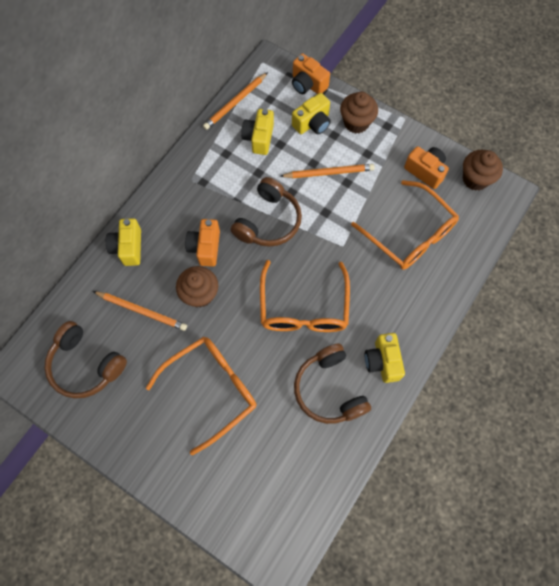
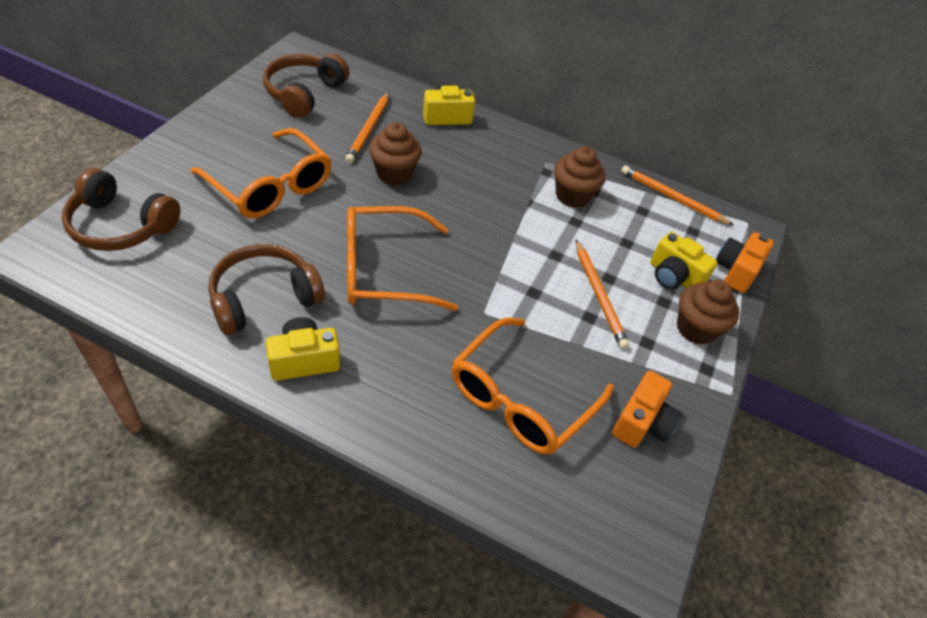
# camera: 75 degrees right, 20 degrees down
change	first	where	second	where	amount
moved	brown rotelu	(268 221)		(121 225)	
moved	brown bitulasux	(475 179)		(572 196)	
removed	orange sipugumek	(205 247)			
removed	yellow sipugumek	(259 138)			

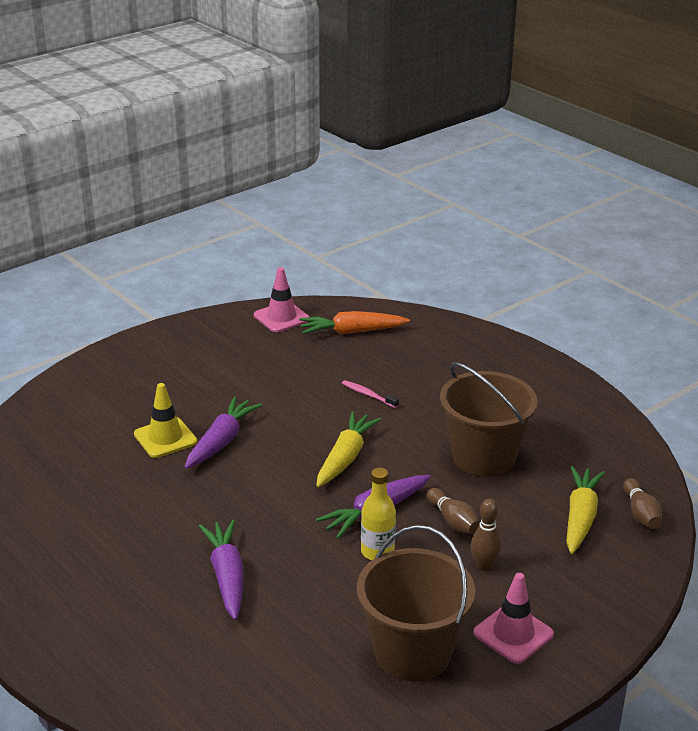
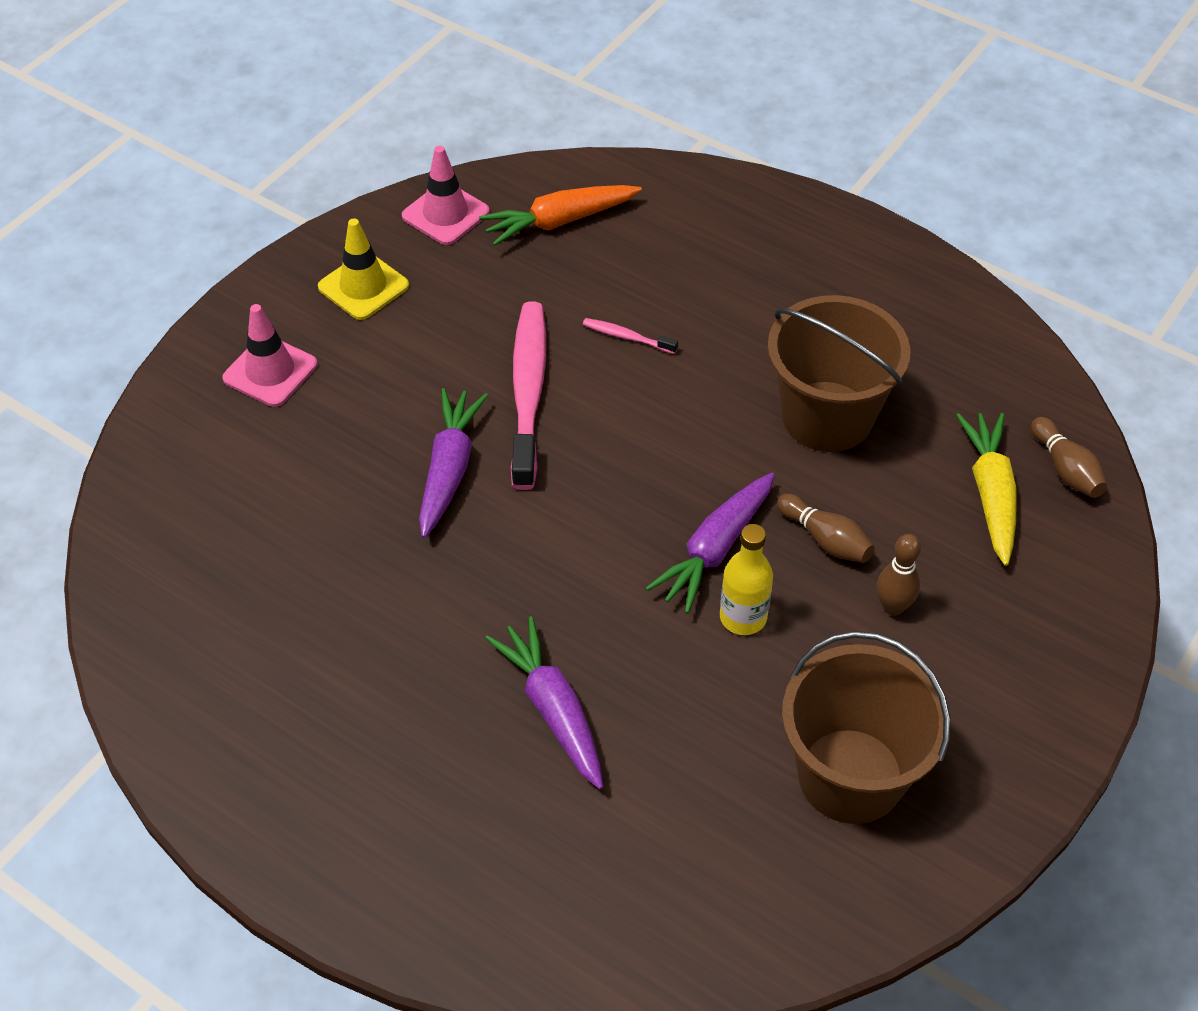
# camera: 15 degrees left, 20 degrees up
change	first	where	second	where	amount
moved	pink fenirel	(513 634)		(270 371)	
moved	yellow fenirel	(165 438)		(363 286)	
added			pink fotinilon	(528 391)	
removed	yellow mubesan	(345 457)			

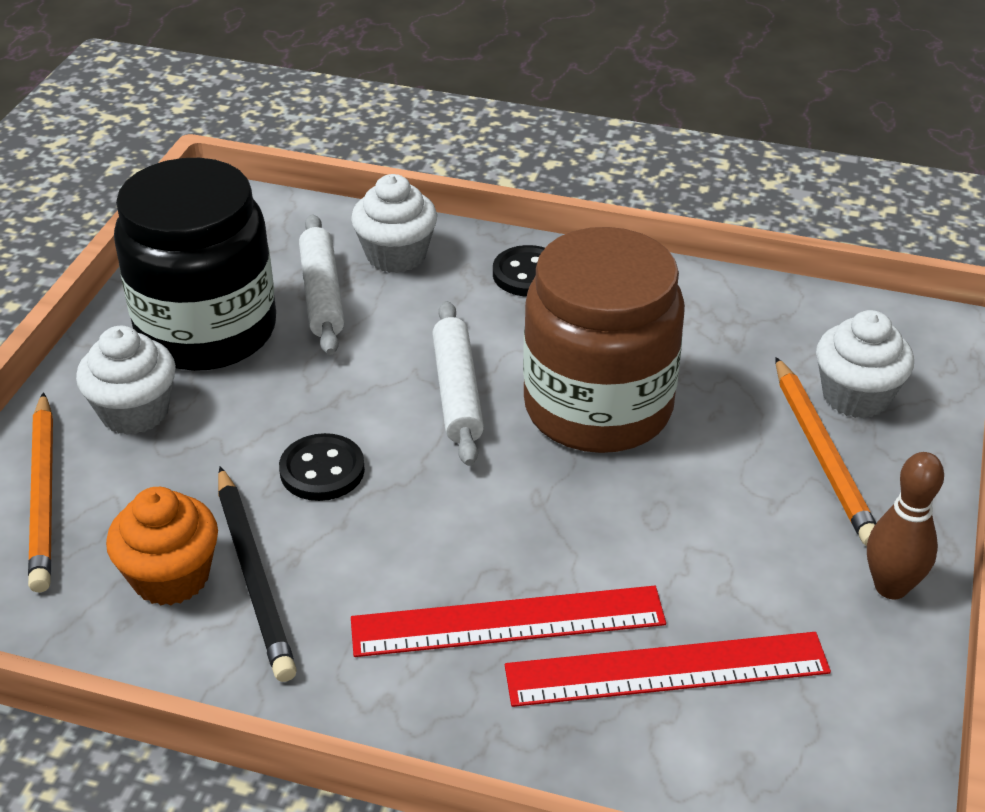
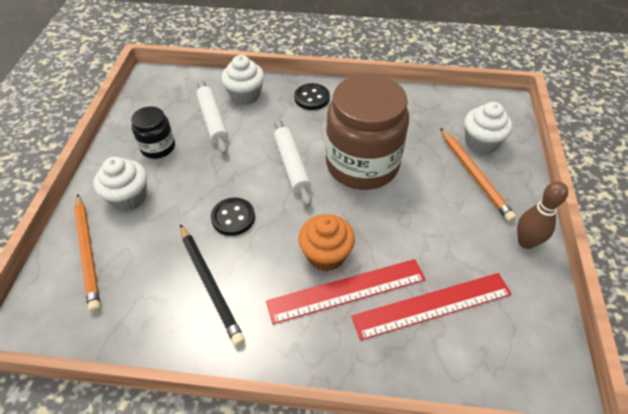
# camera: 10 degrees left, 10 degrees up
change	first	where	second	where	amount
resized	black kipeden	(207 330)		(158 147)	x0.49
moved	orange bitulasux	(171 577)		(326 255)	

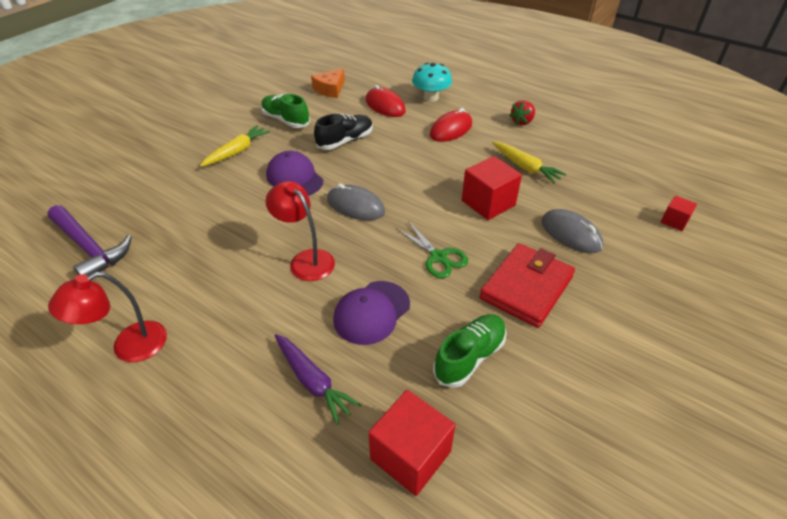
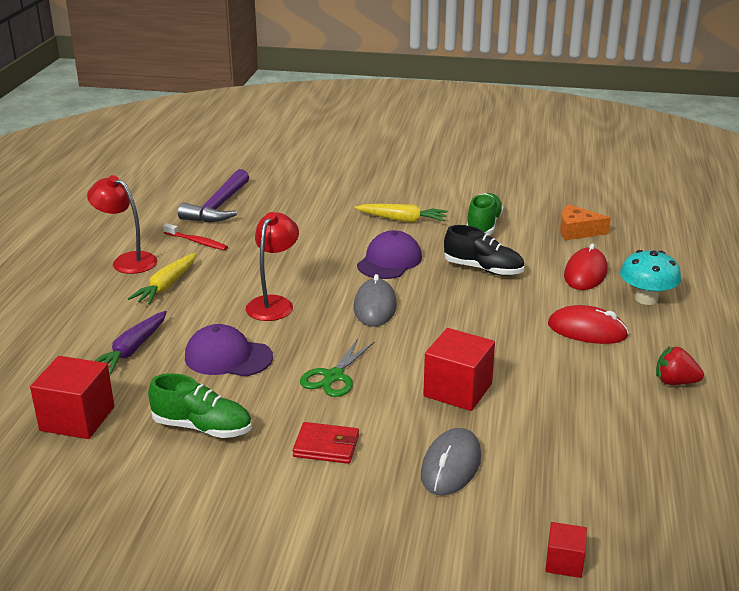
# camera: 65 degrees right, 15 degrees down
change	first	where	second	where	amount
moved	yellow mubesan	(525 167)		(167 286)	
added			red fotinilon	(197 242)	
resized	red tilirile	(526 288)		(326 446)	x0.57

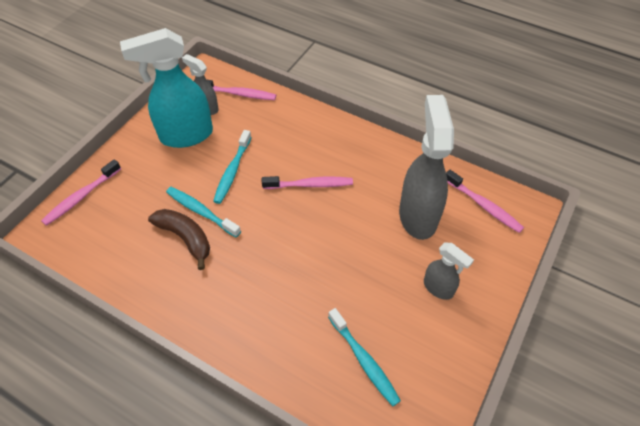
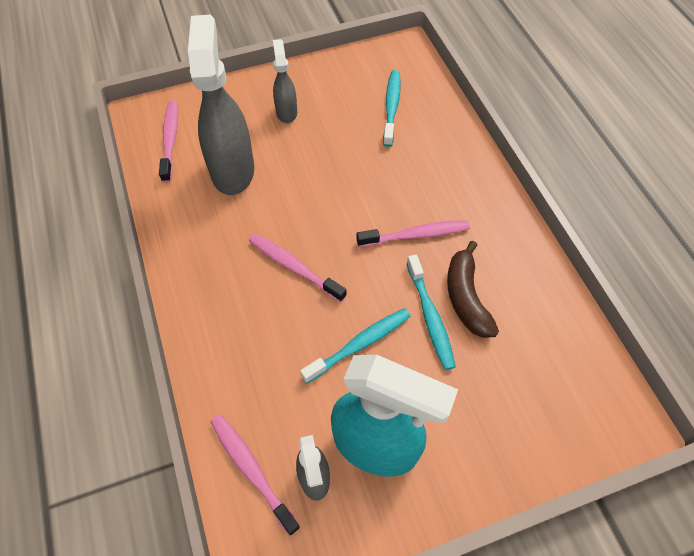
# camera: 140 degrees left, 5 degrees up
change	first	where	second	where	amount
turned	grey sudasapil	(418 215)		(233 170)	135 degrees clockwise
moved	pink fotinilon	(81 197)		(416 235)	

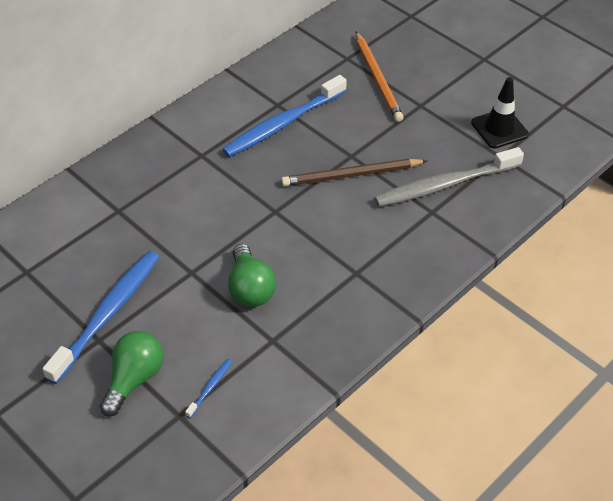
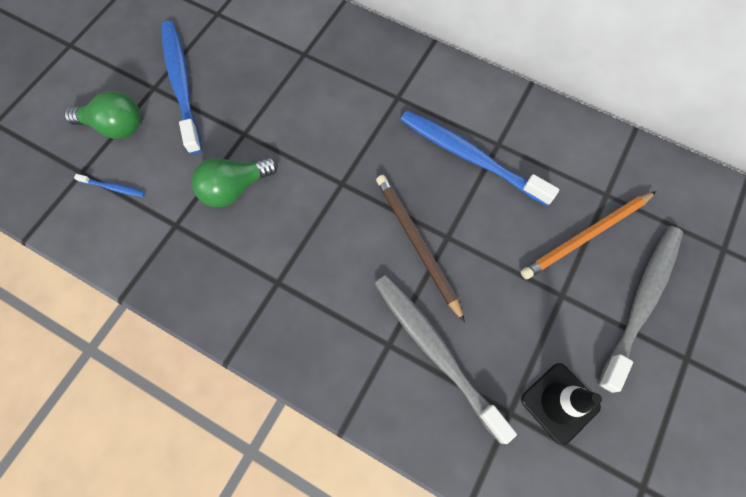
# camera: 75 degrees right, 20 degrees up
change	first	where	second	where	amount
turned	blue fotinilon	(107 314)		(181 85)	120 degrees counterclockwise
added			grey fotinilon	(641 303)	

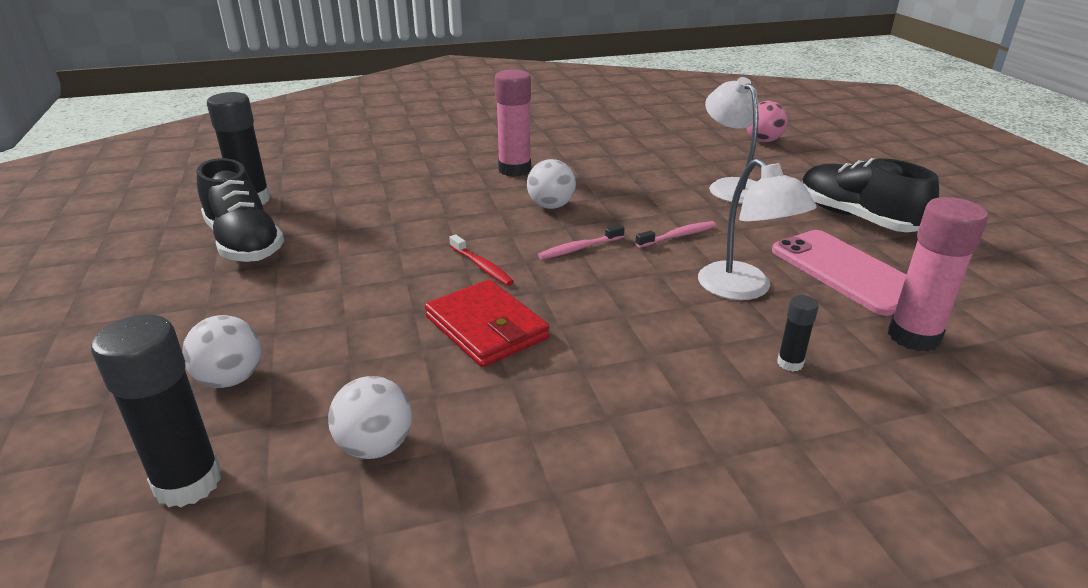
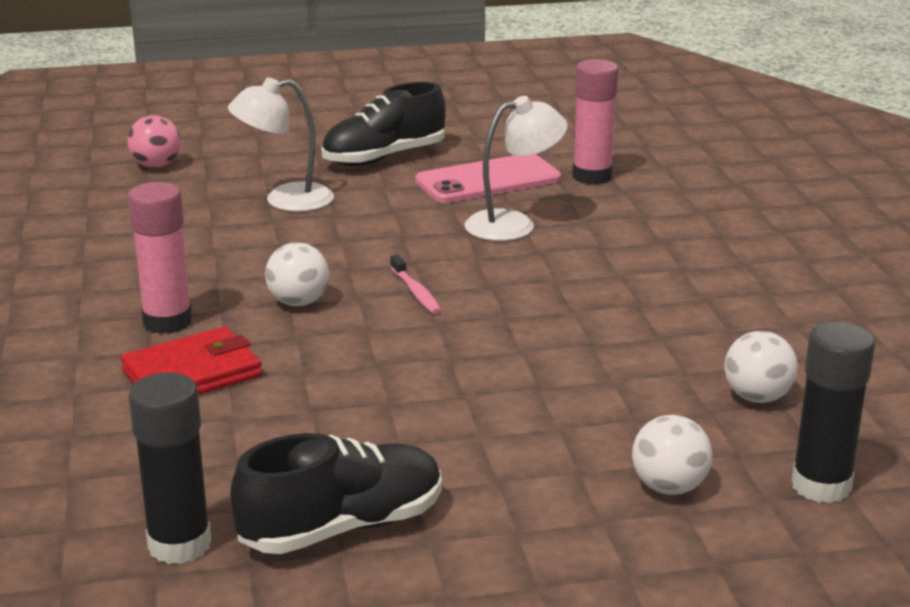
# camera: 85 degrees left, 5 degrees down
change	first	where	second	where	amount
moved	red tilirile	(487 328)		(192 373)	
removed	red fotinilon	(482 266)			
removed	pink fotinilon	(678 236)			
removed	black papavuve	(790 363)			

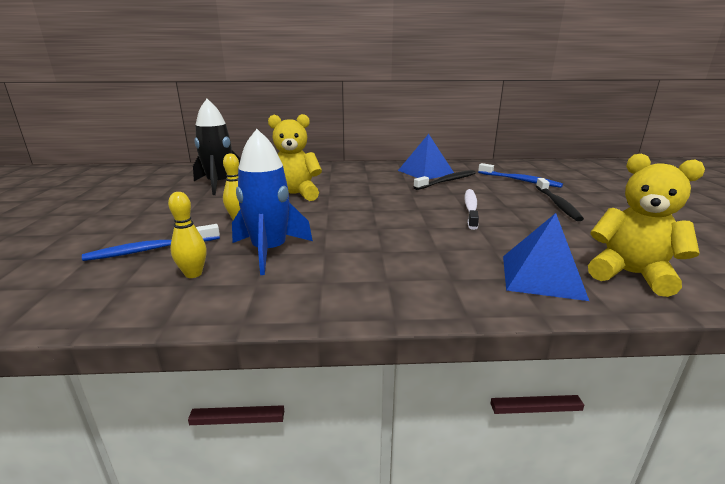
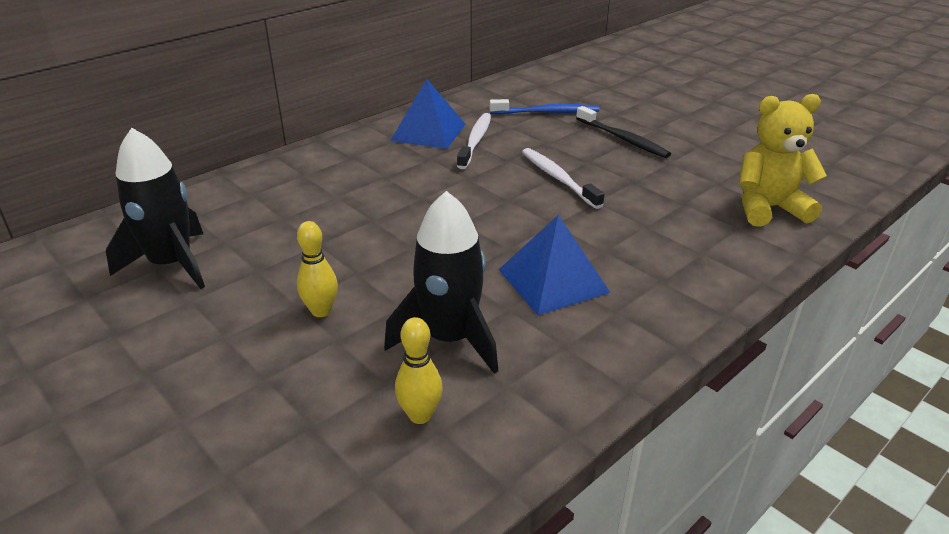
# camera: 40 degrees left, 10 degrees up
change	first	where	second	where	amount
recoloured	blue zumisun	(269 251)	black zumisun	(450 339)	
recoloured	black fotinilon	(447 181)	white fotinilon	(475 141)	
moved	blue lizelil	(542 276)		(553 280)	
removed	blue fotinilon	(152 249)			
removed	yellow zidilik	(293 195)			

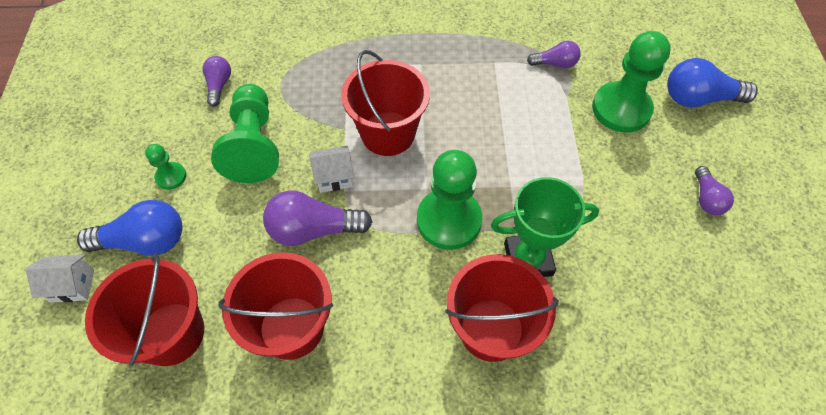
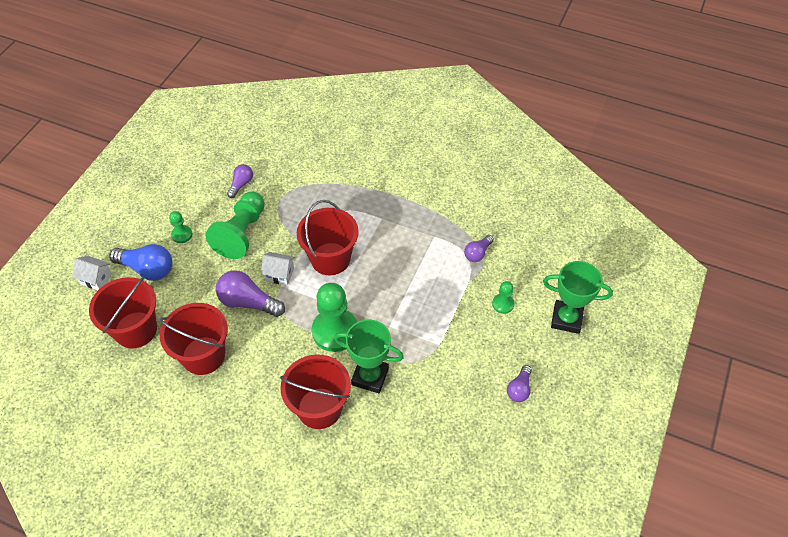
# camera: 25 degrees right, 5 degrees down
change	first	where	second	where	amount
turned	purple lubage	(555 63)		(477 253)	105 degrees clockwise
resized	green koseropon	(621 109)		(503 304)	x0.48
replaced	blue lubage	(698 98)	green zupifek	(566 319)	

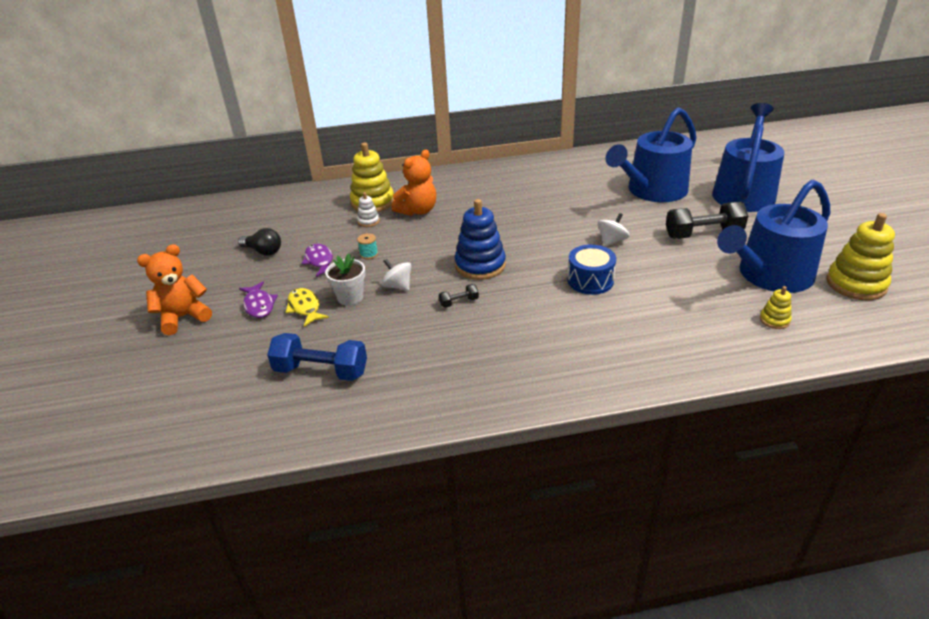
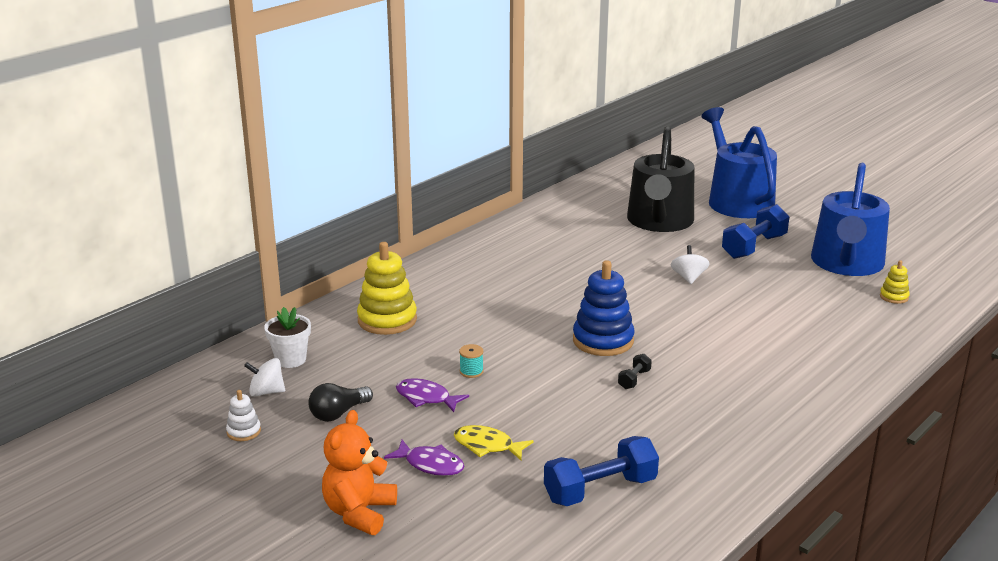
# camera: 40 degrees left, 10 degrees down
change	first	where	second	where	amount
moved	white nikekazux	(368 221)		(243 431)	
moved	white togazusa	(398 286)		(266 392)	
moved	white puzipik	(350 297)		(291 359)	
turned	black lubage	(263 251)		(338 413)	150 degrees clockwise
recoloured	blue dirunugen	(652 191)	black dirunugen	(659 221)	
recoloured	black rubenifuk	(703 234)	blue rubenifuk	(754 247)	
removed	orange zidilik	(418 211)			
removed	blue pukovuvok	(590 280)			
removed	yellow nikekazux	(856 284)			

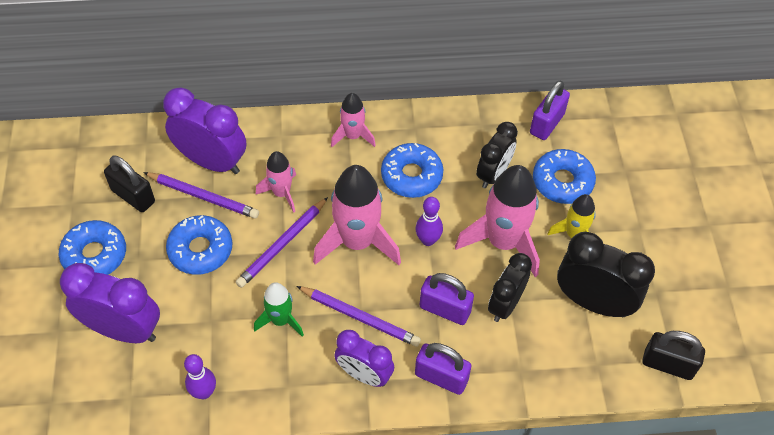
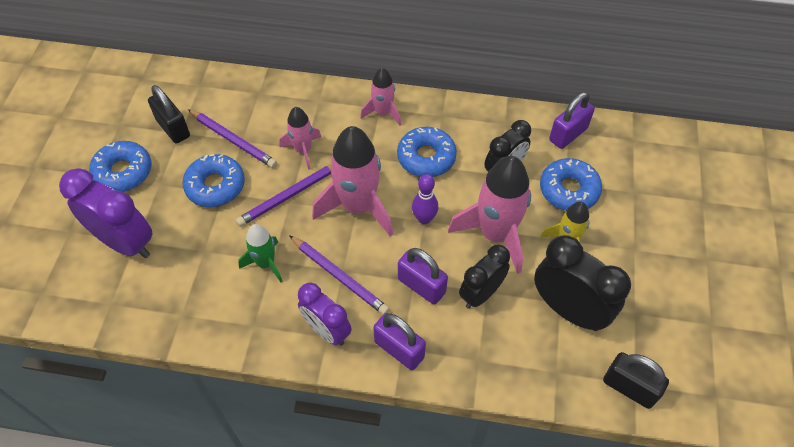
# camera: 15 degrees right, 0 degrees up
change	first	where	second	where	amount
removed	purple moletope	(212 161)			
removed	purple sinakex	(204 392)			

